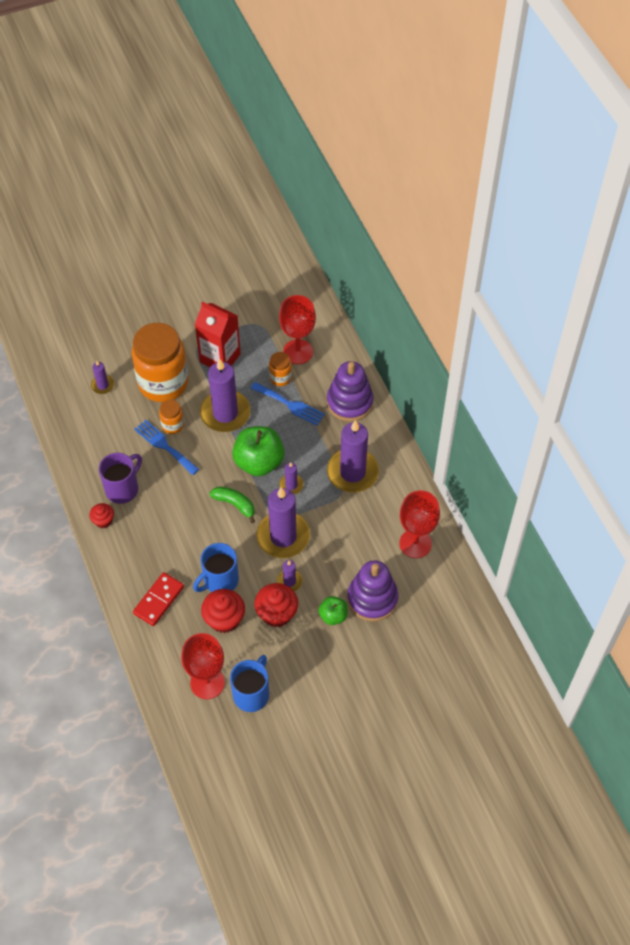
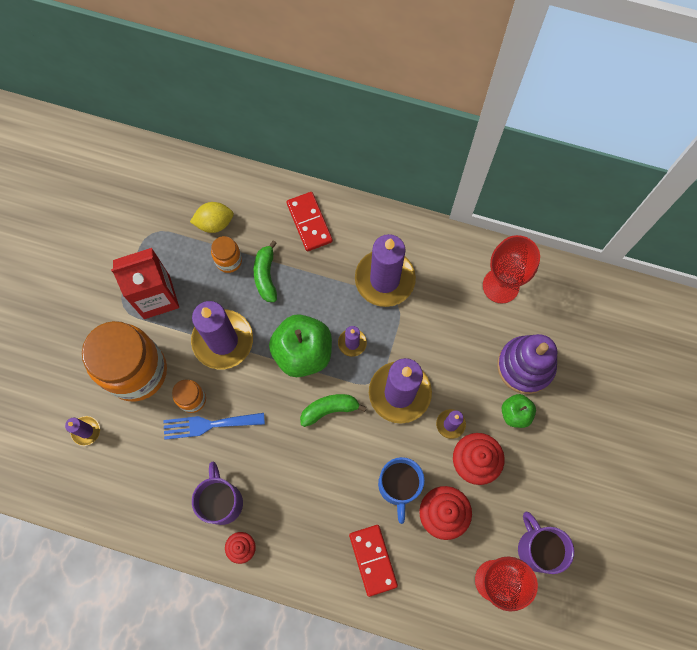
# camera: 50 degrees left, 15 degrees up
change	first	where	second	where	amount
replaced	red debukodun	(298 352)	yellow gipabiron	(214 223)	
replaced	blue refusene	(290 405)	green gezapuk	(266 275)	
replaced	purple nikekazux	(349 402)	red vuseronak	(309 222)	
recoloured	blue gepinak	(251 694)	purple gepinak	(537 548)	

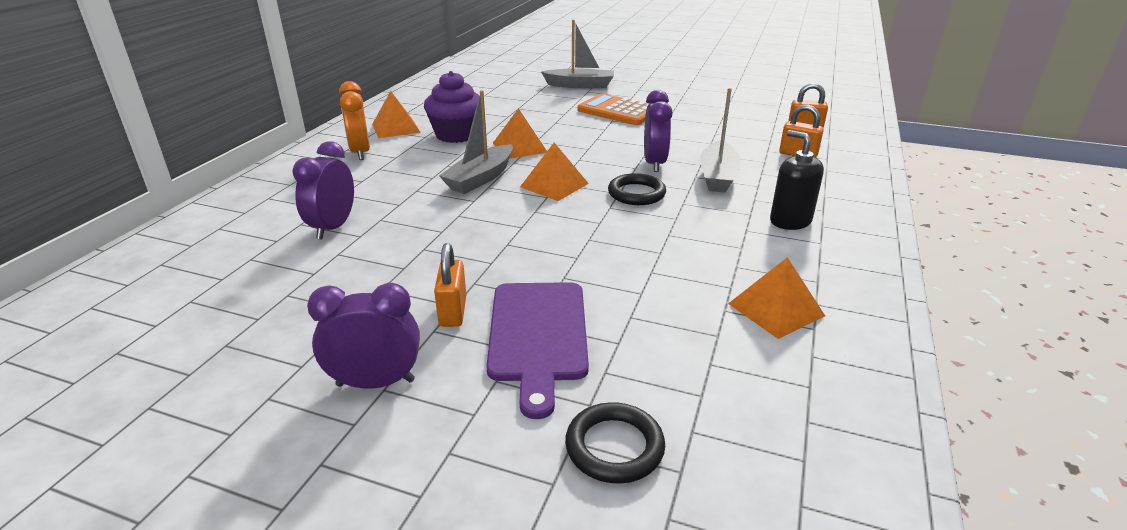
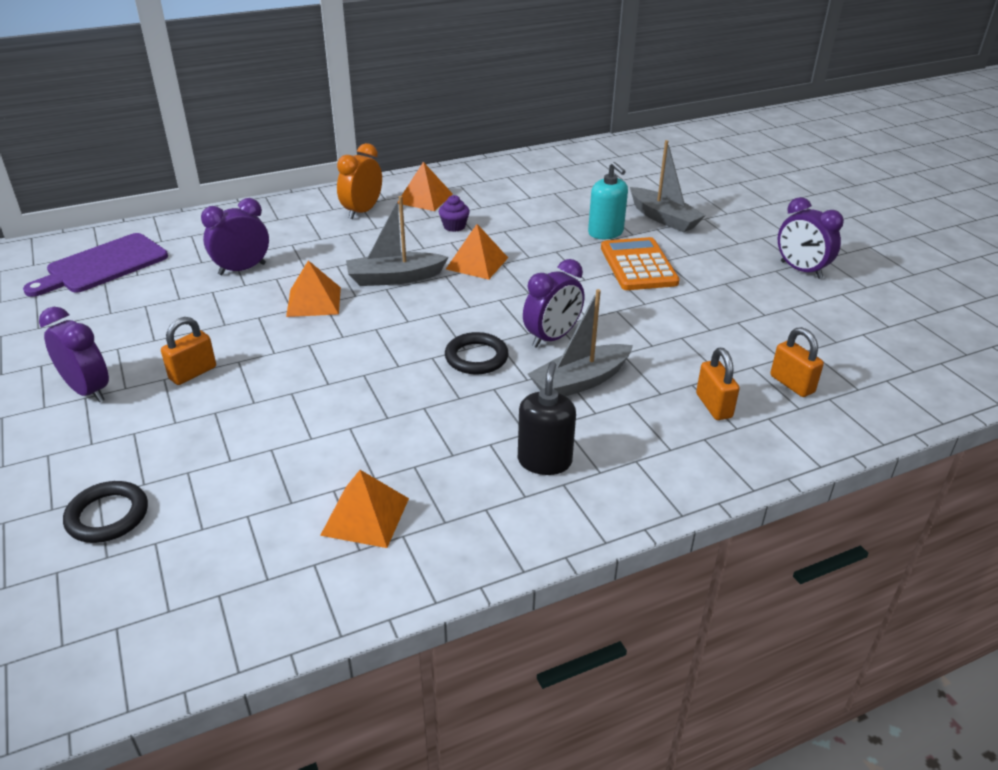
# camera: 45 degrees right, 5 degrees up
change	first	where	second	where	amount
moved	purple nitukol	(538 335)		(103 265)	
moved	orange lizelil	(554 185)		(314 301)	
resized	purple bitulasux	(456 135)		(454 226)	x0.50
added			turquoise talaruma	(605 232)	
added			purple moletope	(801 270)	

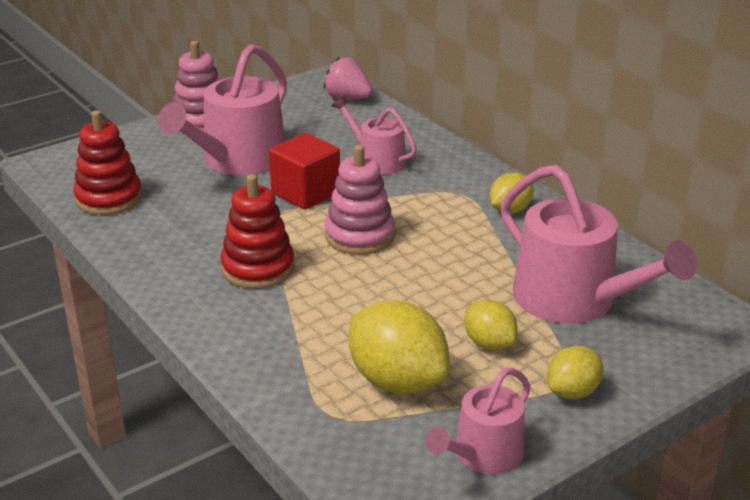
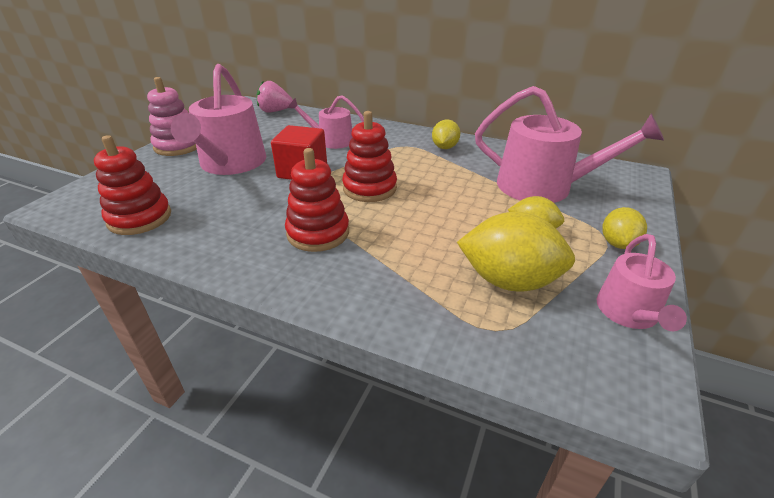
# camera: 30 degrees left, 5 degrees up
change	first	where	second	where	amount
recoloured	pink nikekazux	(359 236)	red nikekazux	(369 188)	

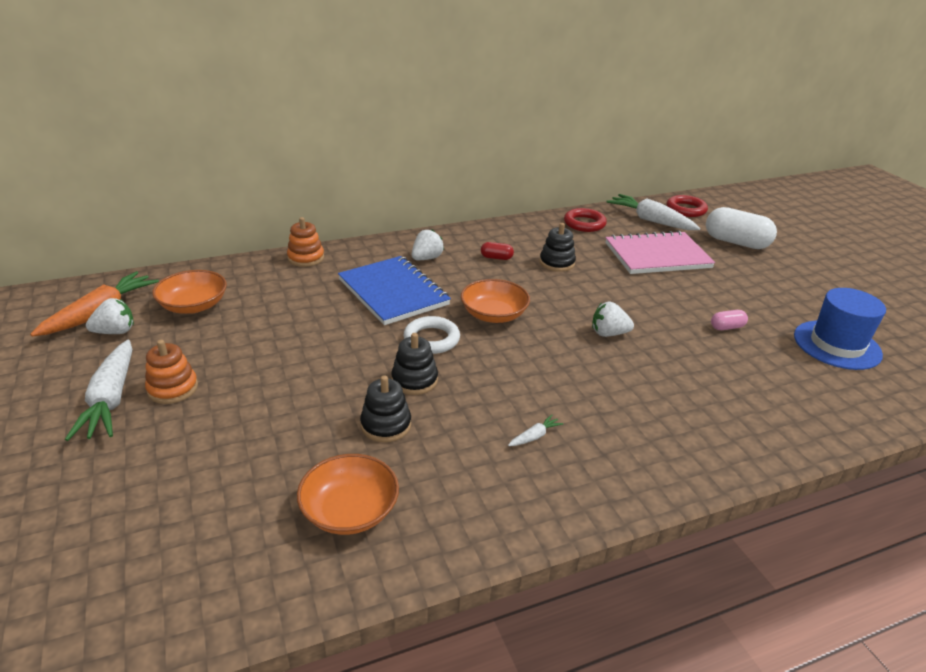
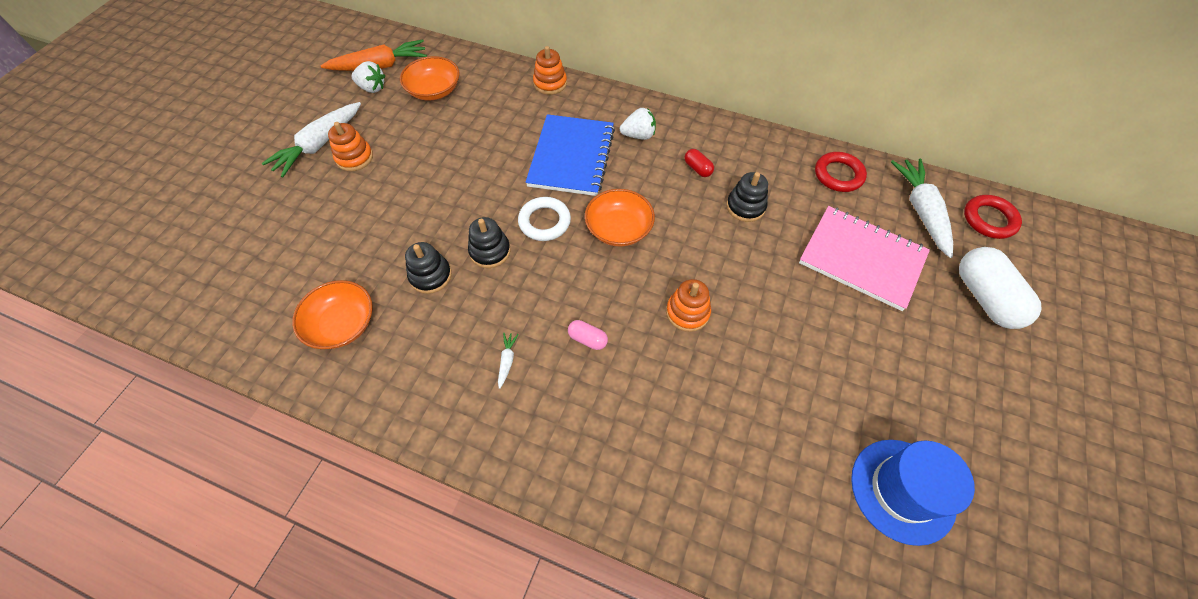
# camera: 45 degrees right, 25 degrees up
change	first	where	second	where	amount
turned	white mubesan	(535 436)		(507 360)	90 degrees counterclockwise
moved	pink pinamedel	(727 327)		(587 339)	
replaced	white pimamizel	(608 333)	orange nikekazux	(687 312)	

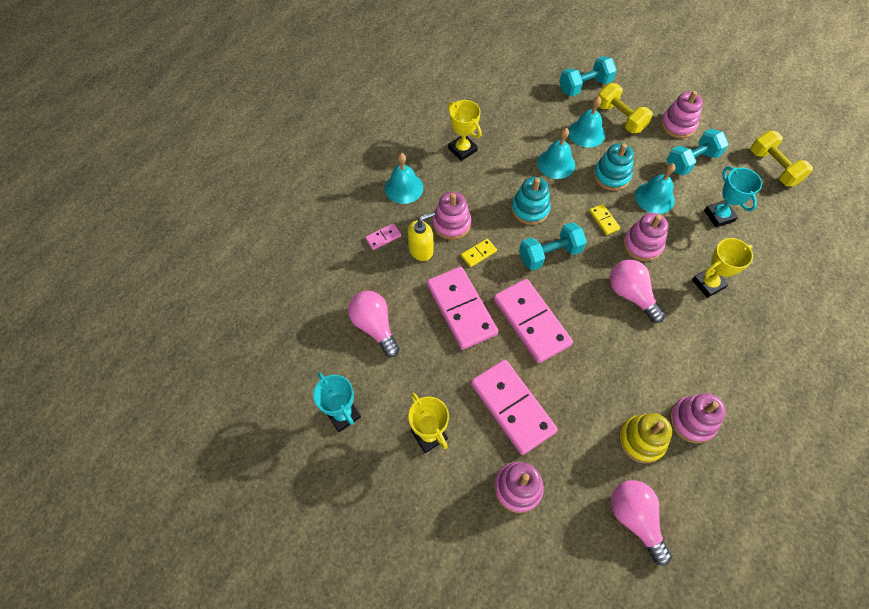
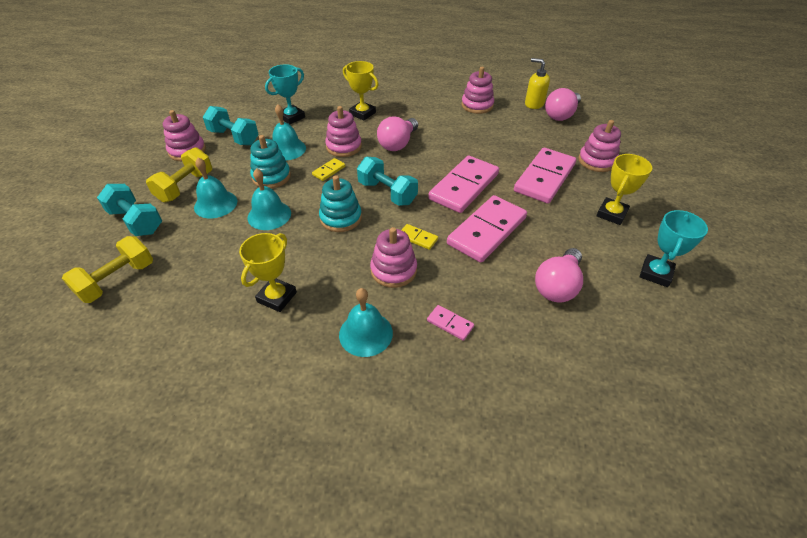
# camera: 115 degrees left, 15 degrees down
change	first	where	second	where	amount
moved	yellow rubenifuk	(773 167)		(117 280)	
moved	yellow talaruma	(421 250)		(534 104)	
removed	yellow nikekazux	(641 440)			

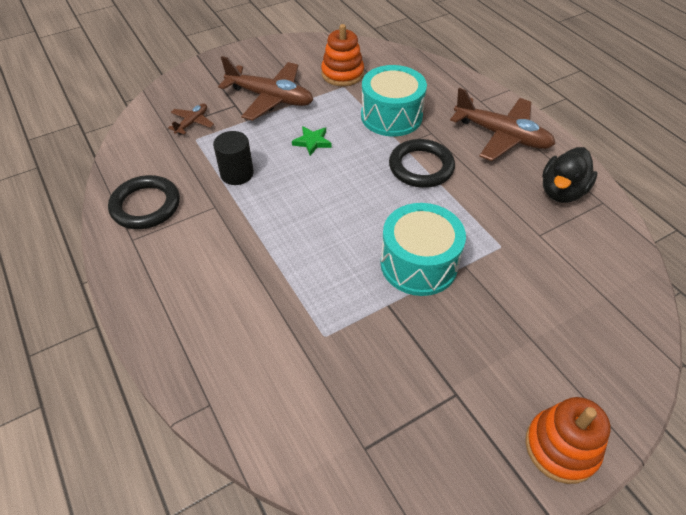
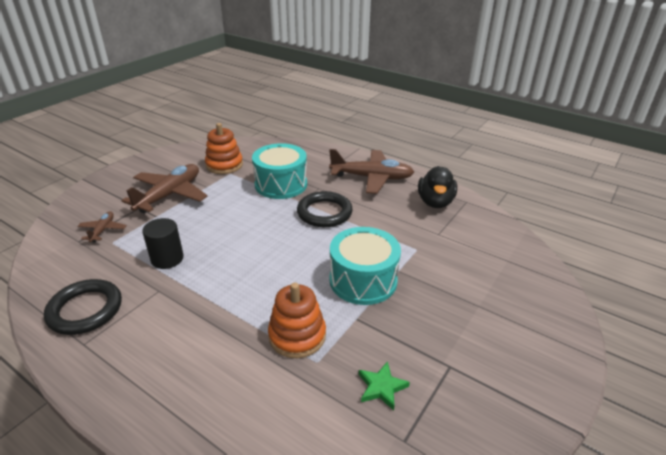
# camera: 25 degrees left, 15 degrees down
change	first	where	second	where	amount
turned	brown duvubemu	(270 98)		(169 195)	60 degrees counterclockwise
moved	orange nikekazux	(561 447)		(297 336)	
moved	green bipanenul	(312 142)		(381 387)	

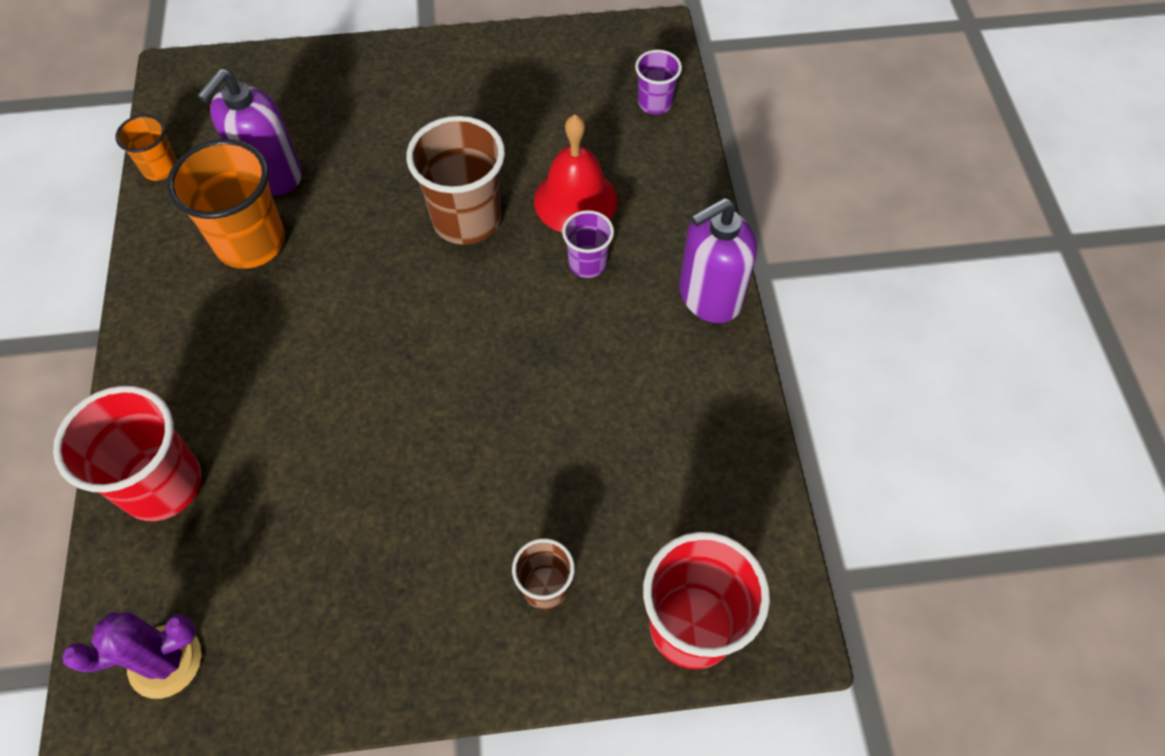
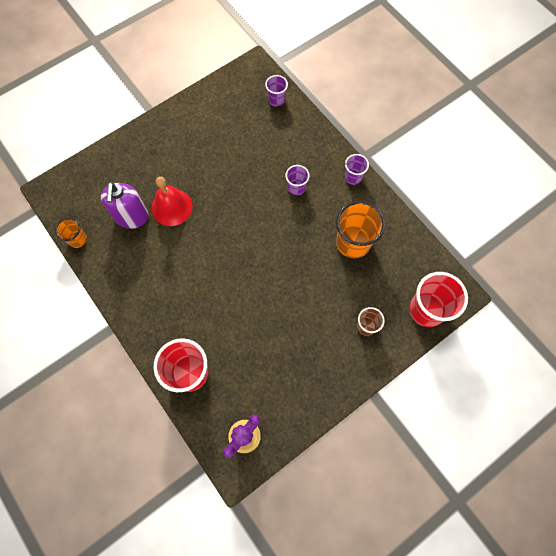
# camera: 30 degrees left, 10 degrees up
change	first	where	second	where	amount
moved	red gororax	(575 200)		(172 207)	
moved	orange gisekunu	(251 242)		(353 243)	
replaced	purple talaruma	(709 296)	purple gisekunu	(353 177)	
removed	brown gisekunu	(467 219)			

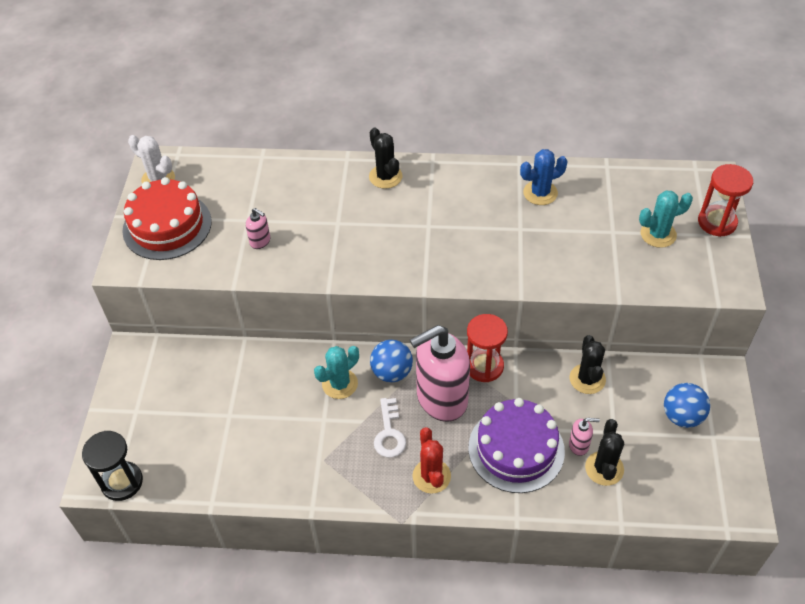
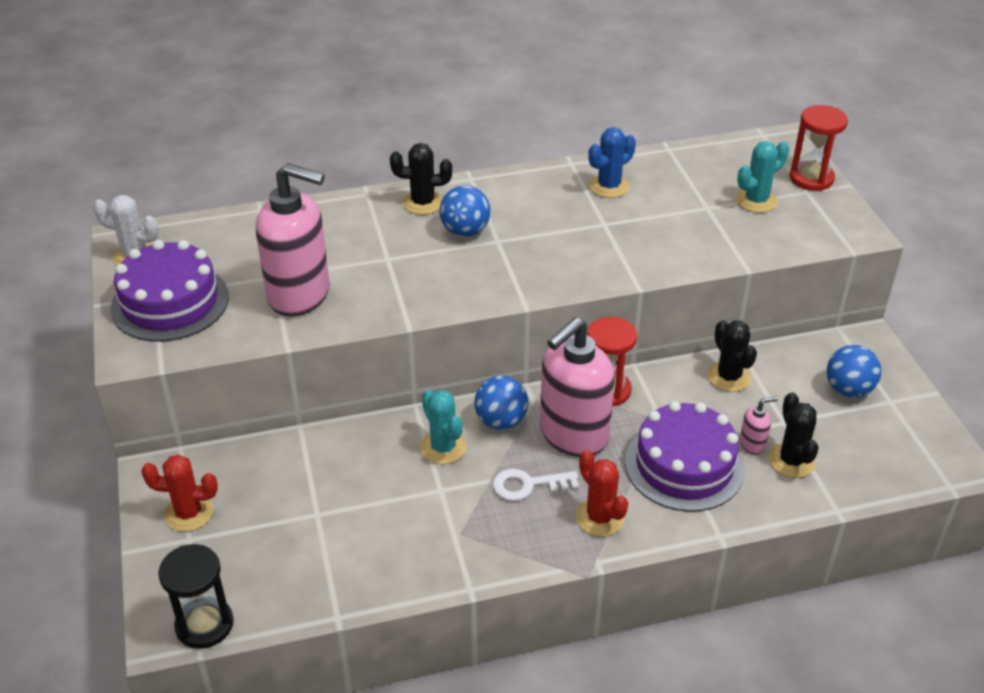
# camera: 20 degrees left, 10 degrees down
change	first	where	second	where	amount
recoloured	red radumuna	(167 226)	purple radumuna	(170 302)	
added			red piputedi	(189 513)	
resized	pink talaruma	(260 241)		(300 295)	x2.48
turned	black piputedi	(385 176)		(423 203)	45 degrees counterclockwise
turned	turquoise piputedi	(340 384)		(443 447)	60 degrees counterclockwise
added			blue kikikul	(465 231)	
turned	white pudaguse	(389 433)		(528 485)	105 degrees clockwise

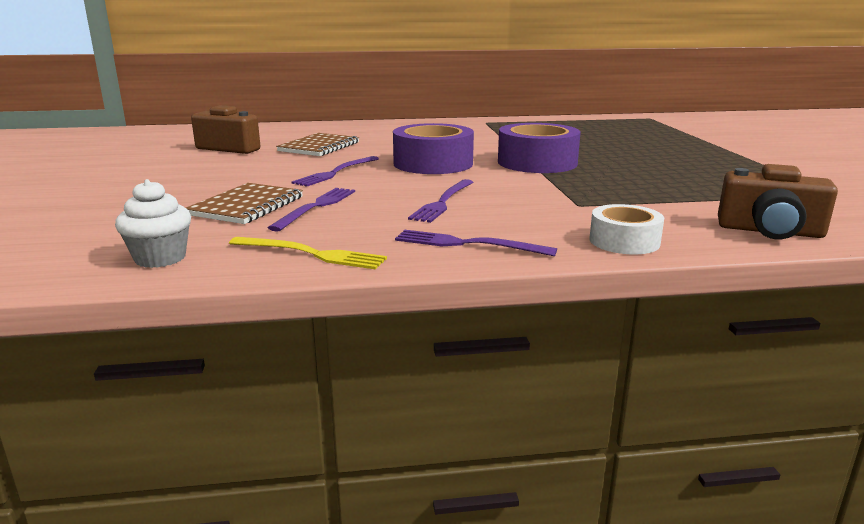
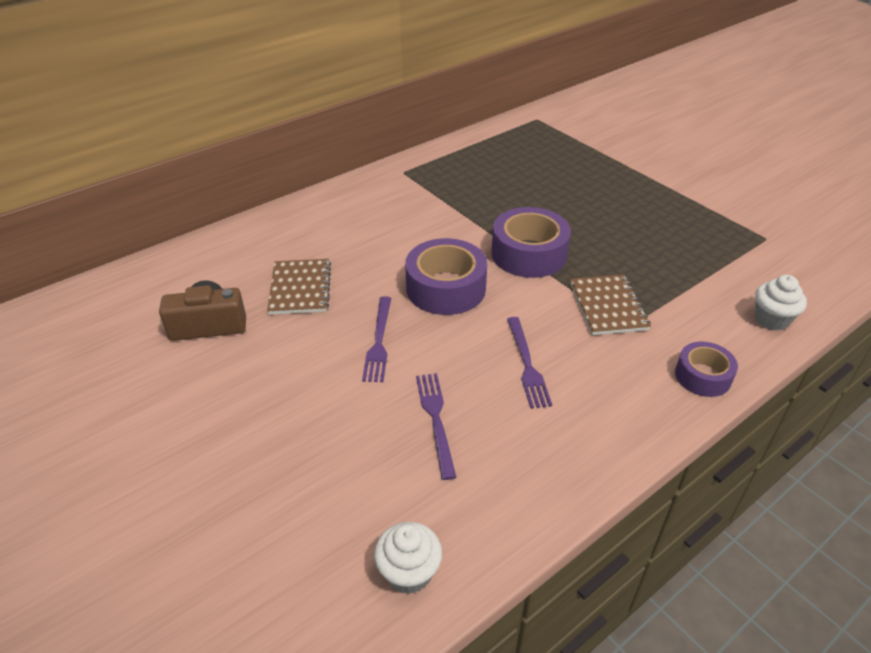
# camera: 30 degrees left, 20 degrees up
change	first	where	second	where	amount
moved	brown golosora	(247 206)		(607 306)	
recoloured	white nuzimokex	(624 241)	purple nuzimokex	(703 376)	
replaced	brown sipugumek	(770 231)	white bitulasux	(771 319)	
removed	yellow refusene	(311 254)			
removed	purple refusene	(468 244)			

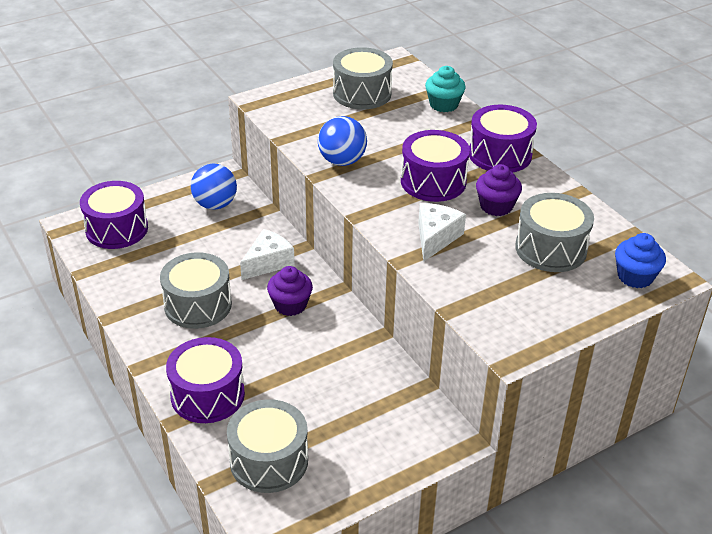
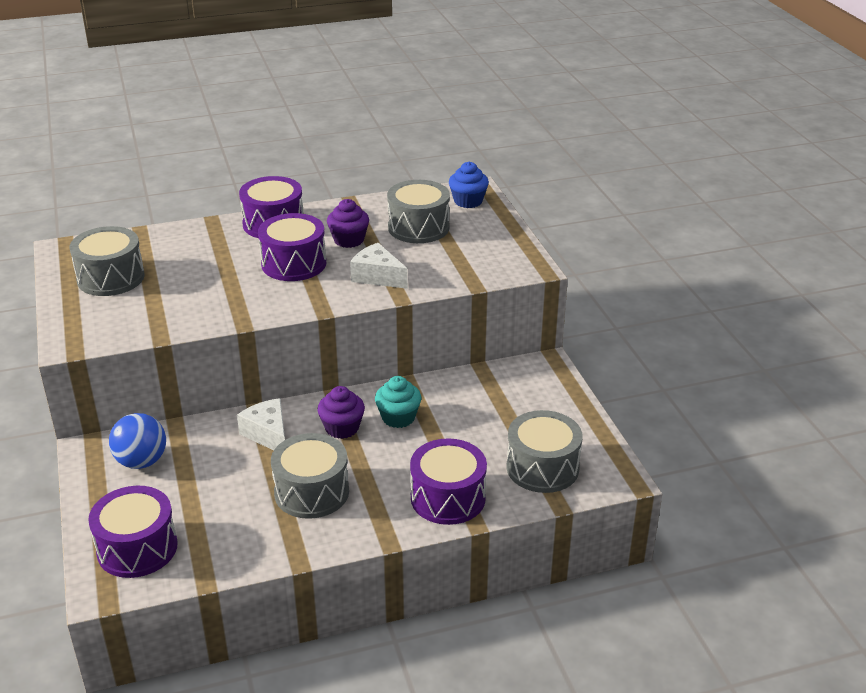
# camera: 75 degrees left, 5 degrees down
change	first	where	second	where	amount
moved	turquoise bitulasux	(443 105)		(398 417)	
removed	blue kikikul	(342 161)			

